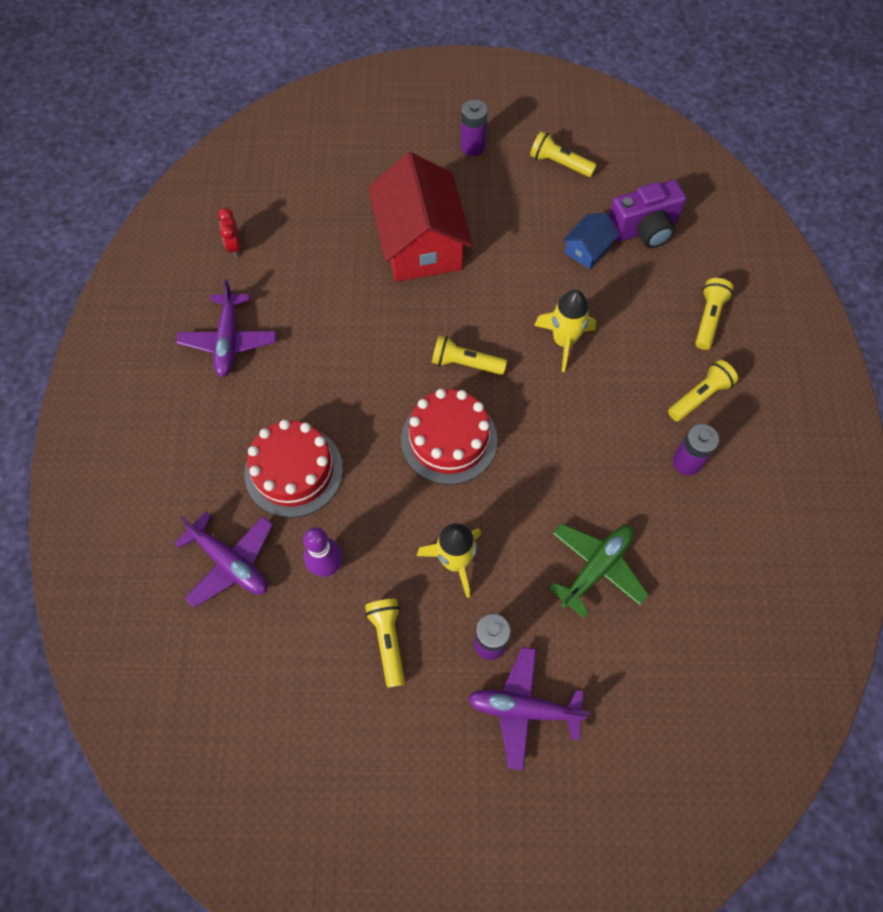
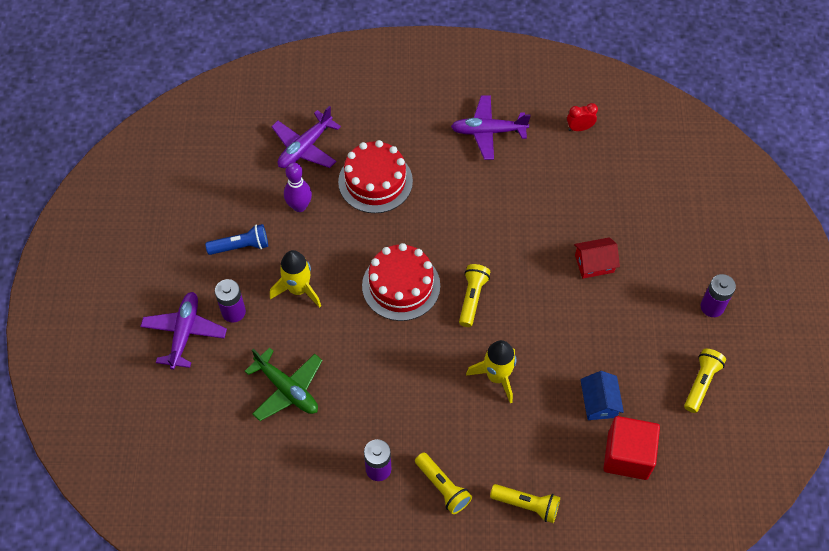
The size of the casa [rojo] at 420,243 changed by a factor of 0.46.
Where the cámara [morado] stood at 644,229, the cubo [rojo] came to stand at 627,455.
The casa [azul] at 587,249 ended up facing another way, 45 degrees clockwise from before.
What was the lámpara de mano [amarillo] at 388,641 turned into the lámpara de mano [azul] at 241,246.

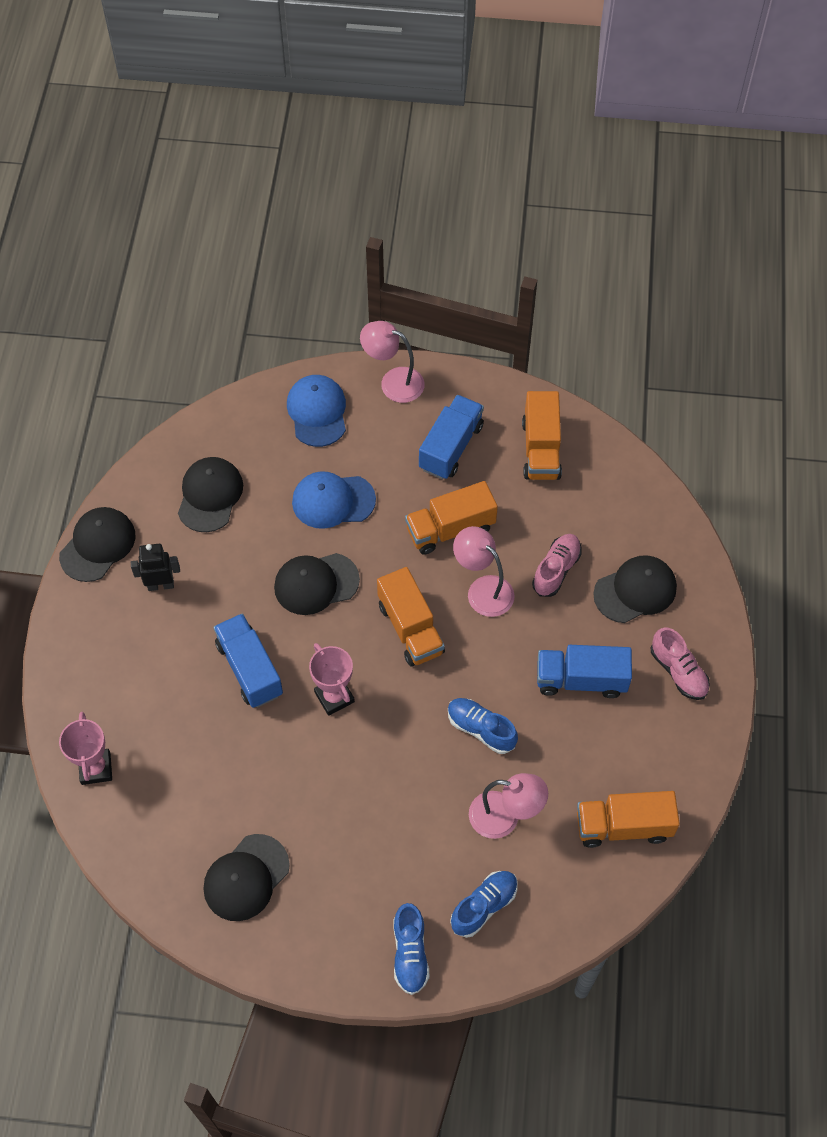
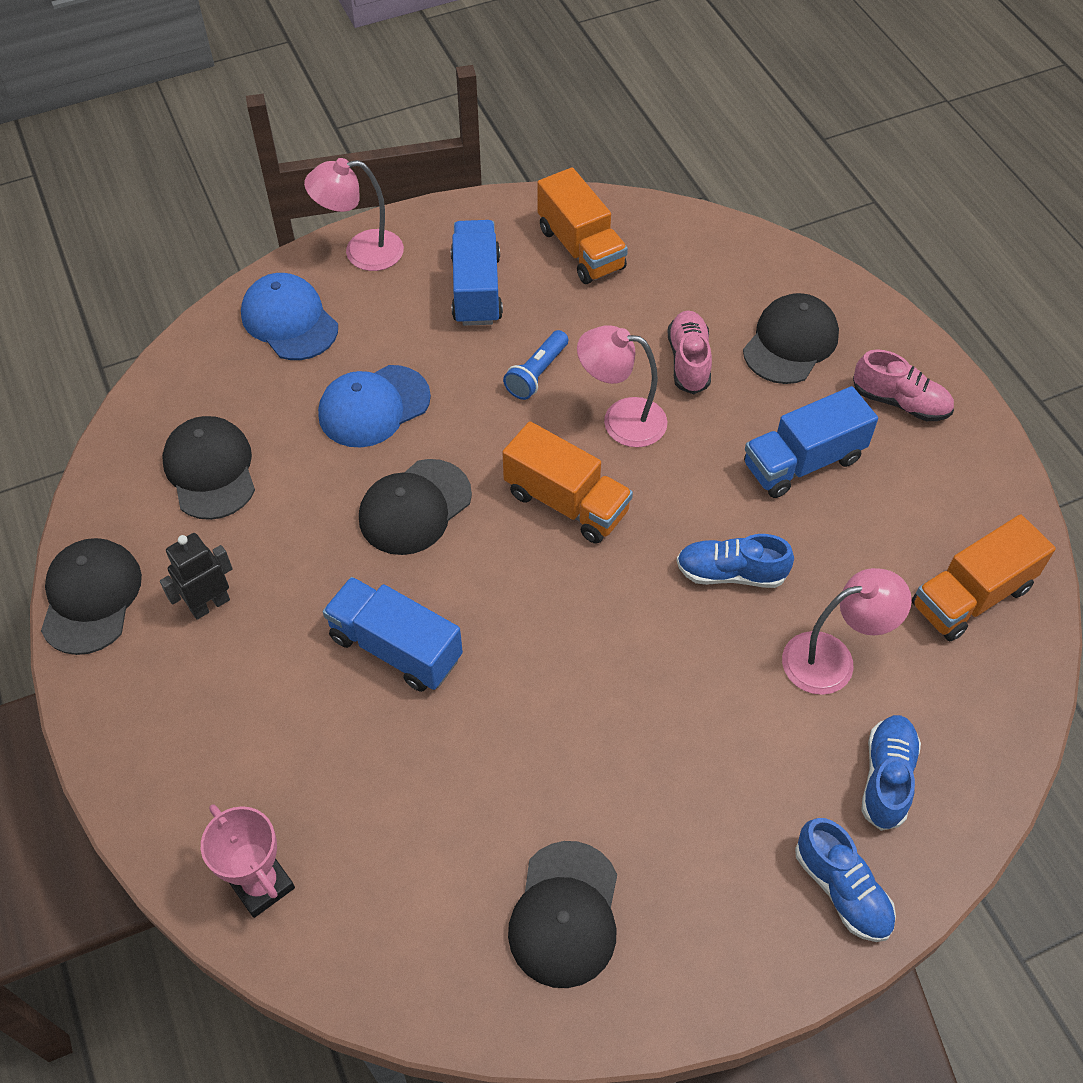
Where the camión [naranja] stood at 450,529, the lámpara de mano [azul] came to stand at 536,373.
The second view lost the trofeo [rosa] at 334,697.

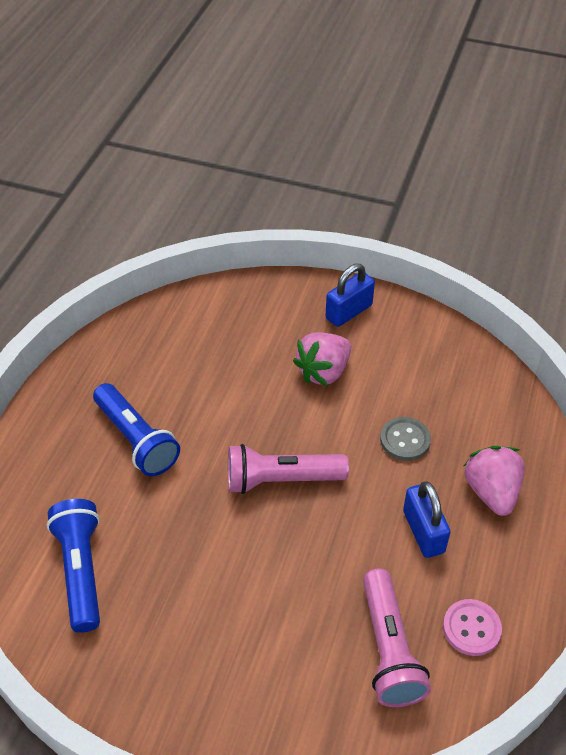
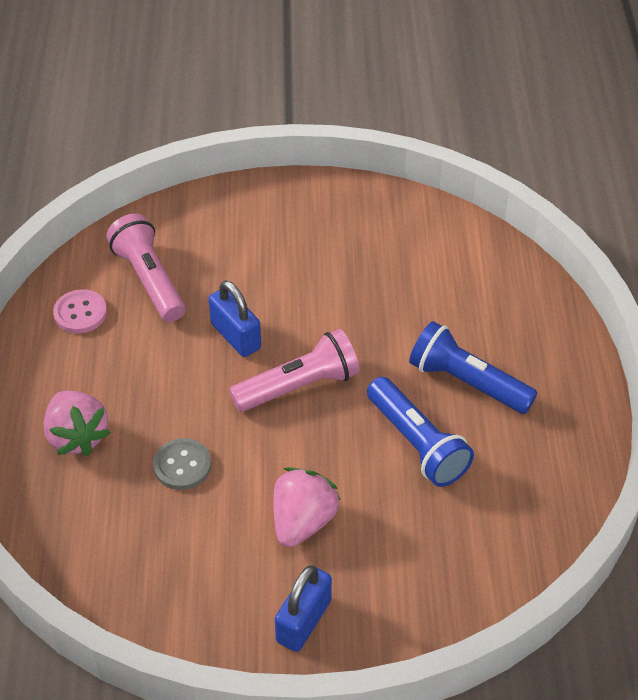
The candado [azul] ended up elsewhere, having gone from 423,532 to 235,336.
The lámpara de mano [azul] ended up elsewhere, having gone from 81,571 to 417,443.

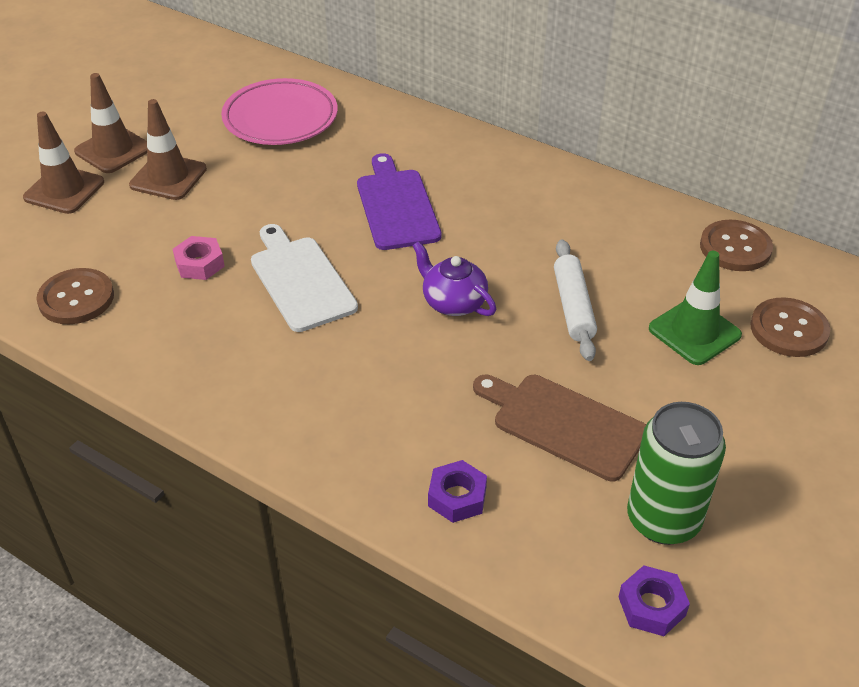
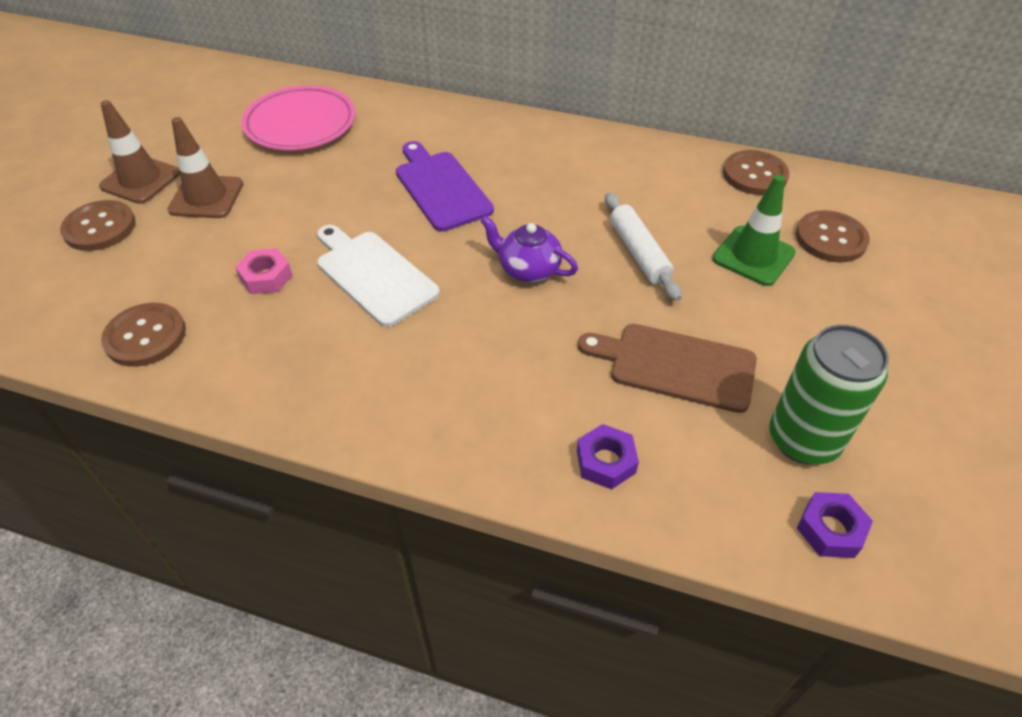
Where the cono de tráfico [marrón] stood at 64,190, the botón [marrón] came to stand at 100,227.

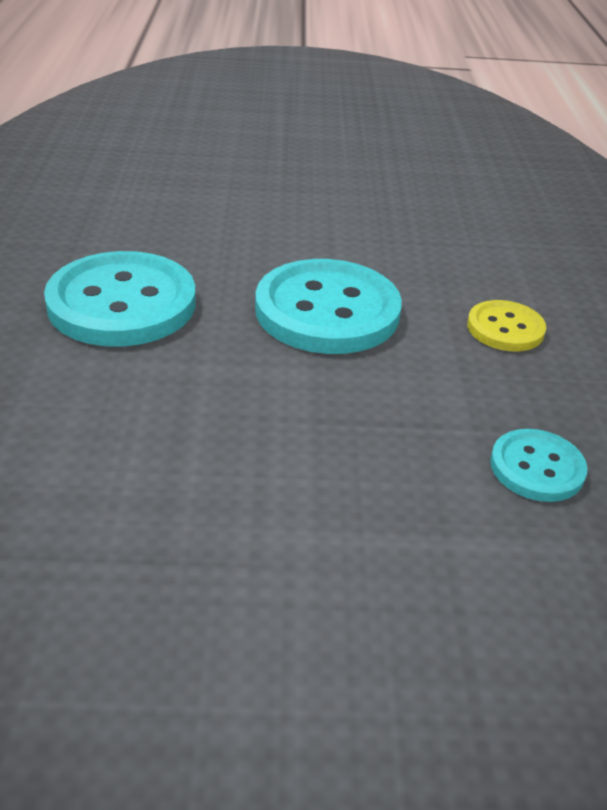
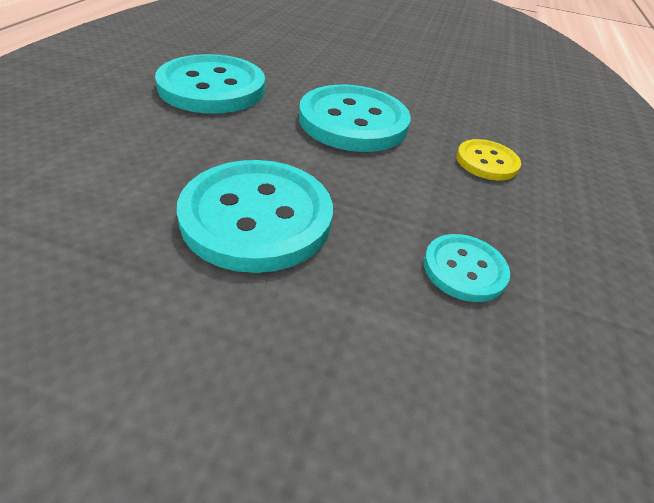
The second view gained the botón [turquesa] at 257,217.

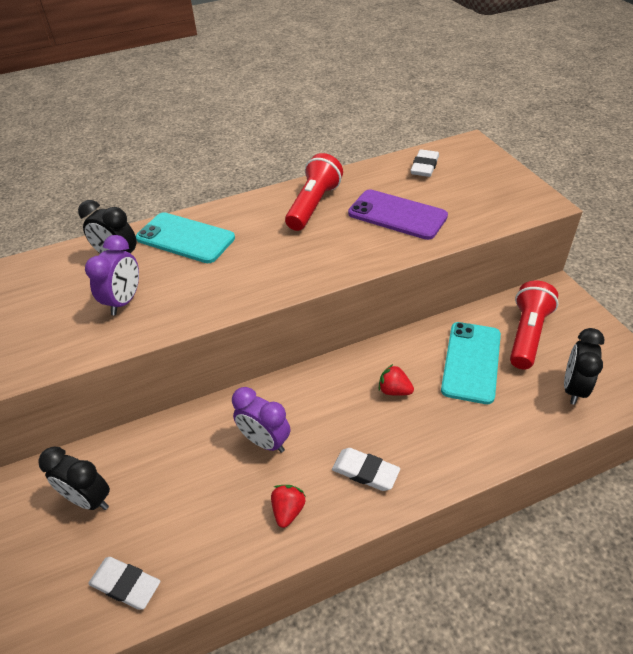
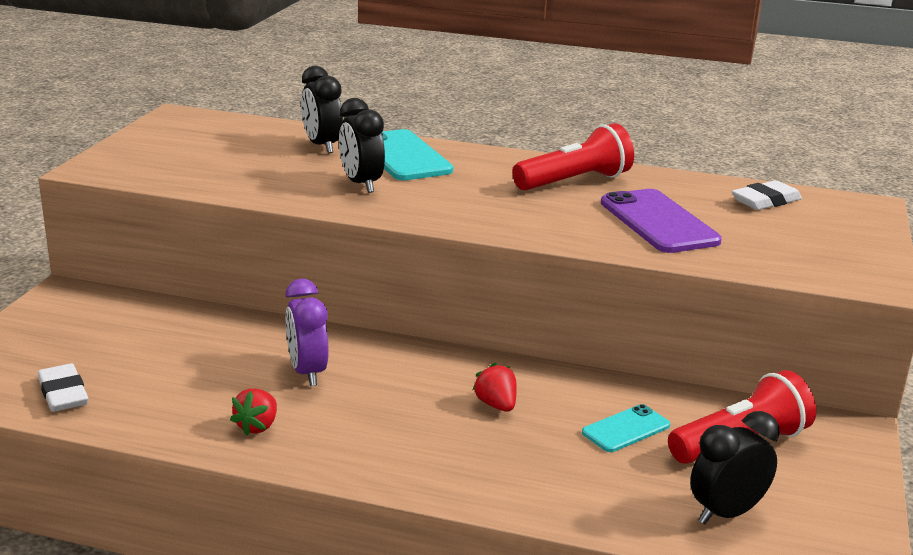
The second view lost the despertador [morado] at 124,301.
The size of the móvil [turquesa] at 471,362 changed by a factor of 0.57.
The despertador [negro] ended up elsewhere, having gone from 89,499 to 361,184.
The second view lost the goma de borrar [blanco] at 365,472.
The fresa [rojo] at 288,511 ended up facing another way, 150 degrees clockwise from before.

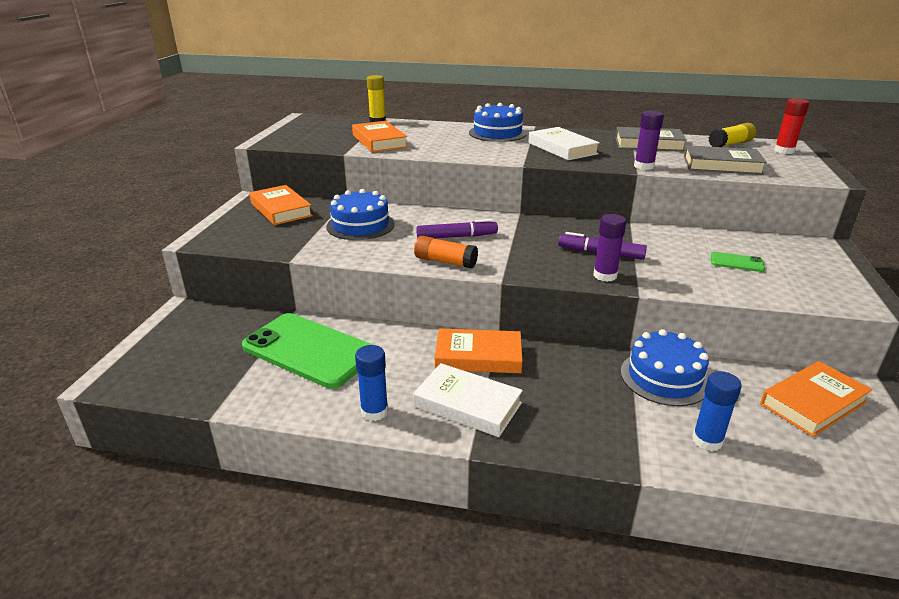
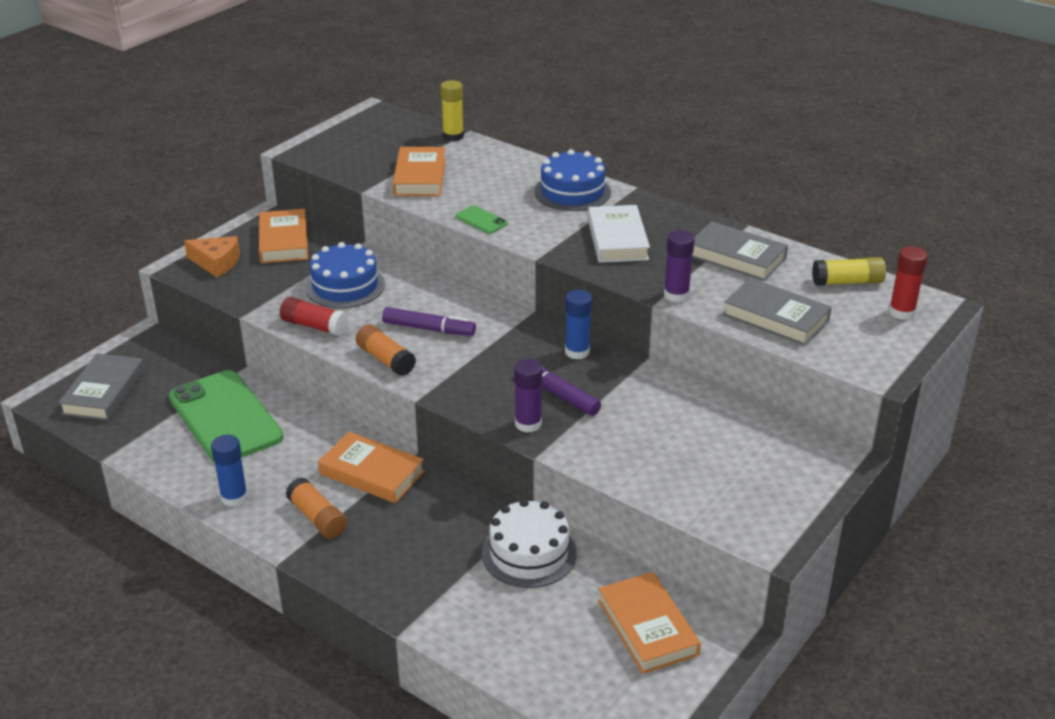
The móvil [verde] ended up elsewhere, having gone from 736,262 to 481,220.
What was the tarta [azul] at 664,377 turned into the tarta [blanco] at 529,553.
The libro [naranja] at 812,403 ended up facing another way, 75 degrees clockwise from before.
Where the libro [blanco] stood at 467,405, the barra de pegamento [naranja] came to stand at 317,518.
The barra de pegamento [azul] ended up elsewhere, having gone from 707,440 to 577,352.
The second view gained the queso [naranja] at 216,263.
The second view gained the barra de pegamento [rojo] at 314,326.
The second view gained the libro [gris] at 104,392.

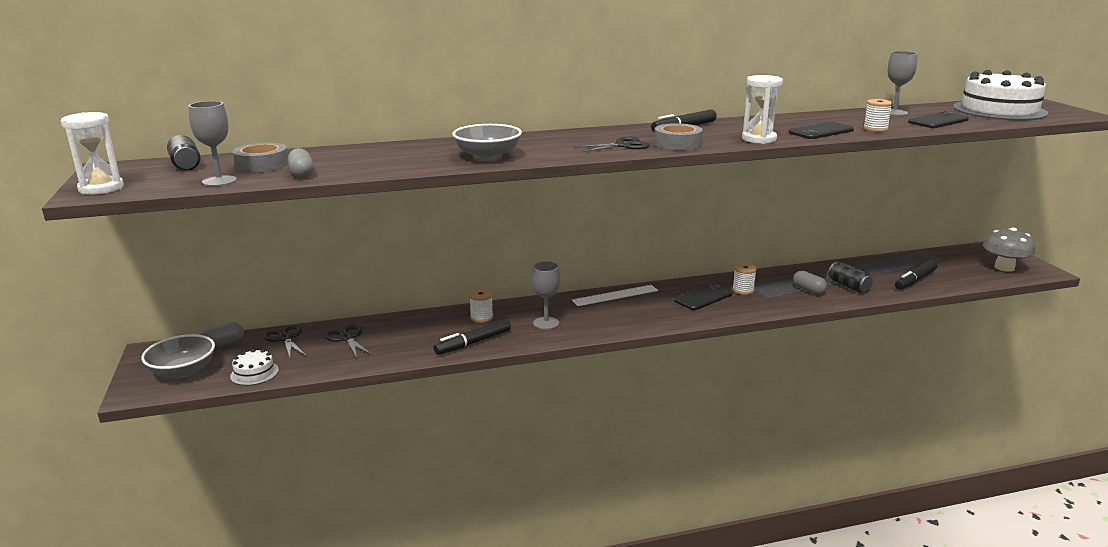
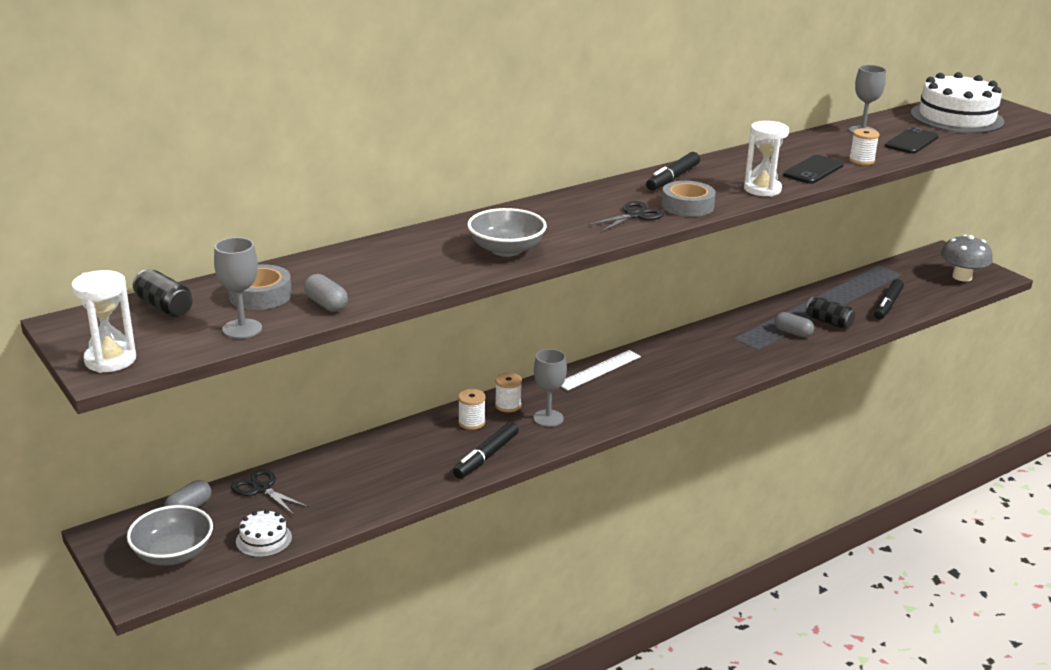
The carrete [blanco] ended up elsewhere, having gone from 743,290 to 508,405.
The second view lost the móvil [negro] at 703,297.
The second view lost the tijeras [negro] at 347,338.

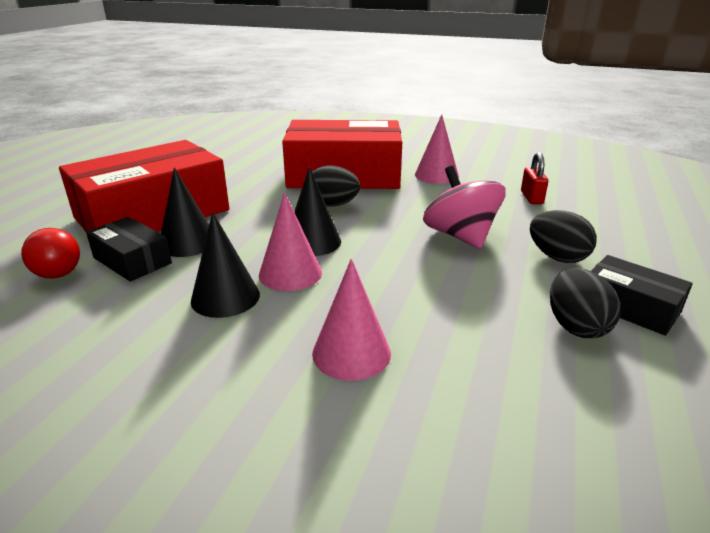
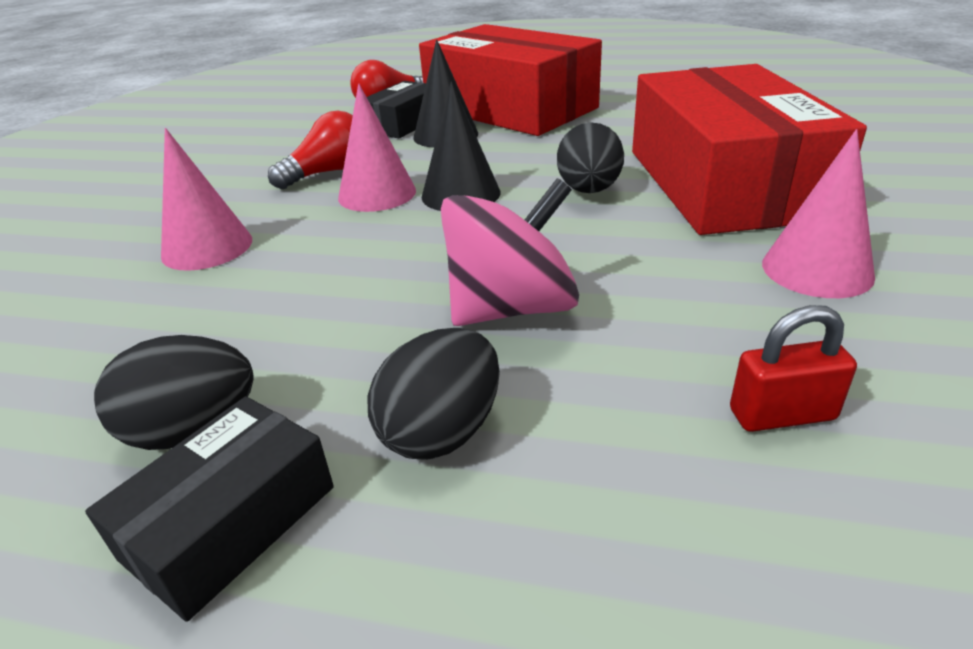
Where the cono [negro] stood at 225,297, the bombilla [rojo] came to stand at 329,173.

